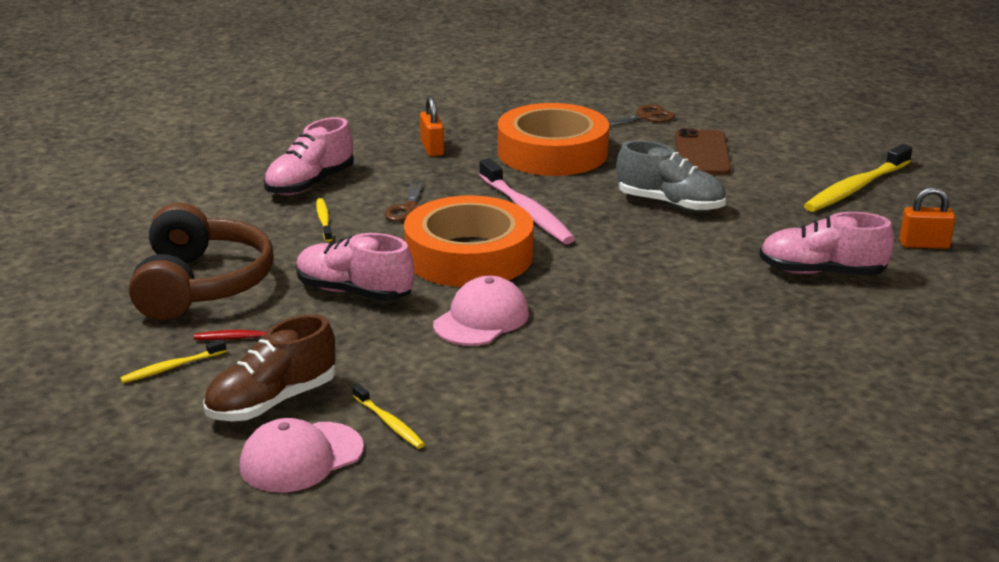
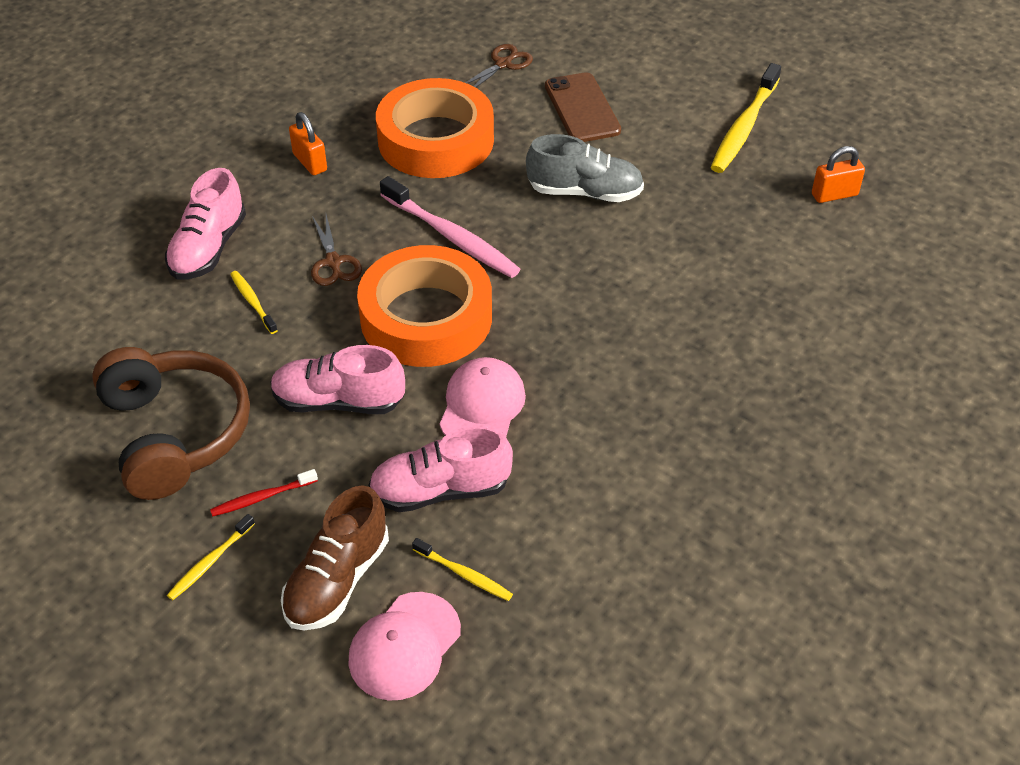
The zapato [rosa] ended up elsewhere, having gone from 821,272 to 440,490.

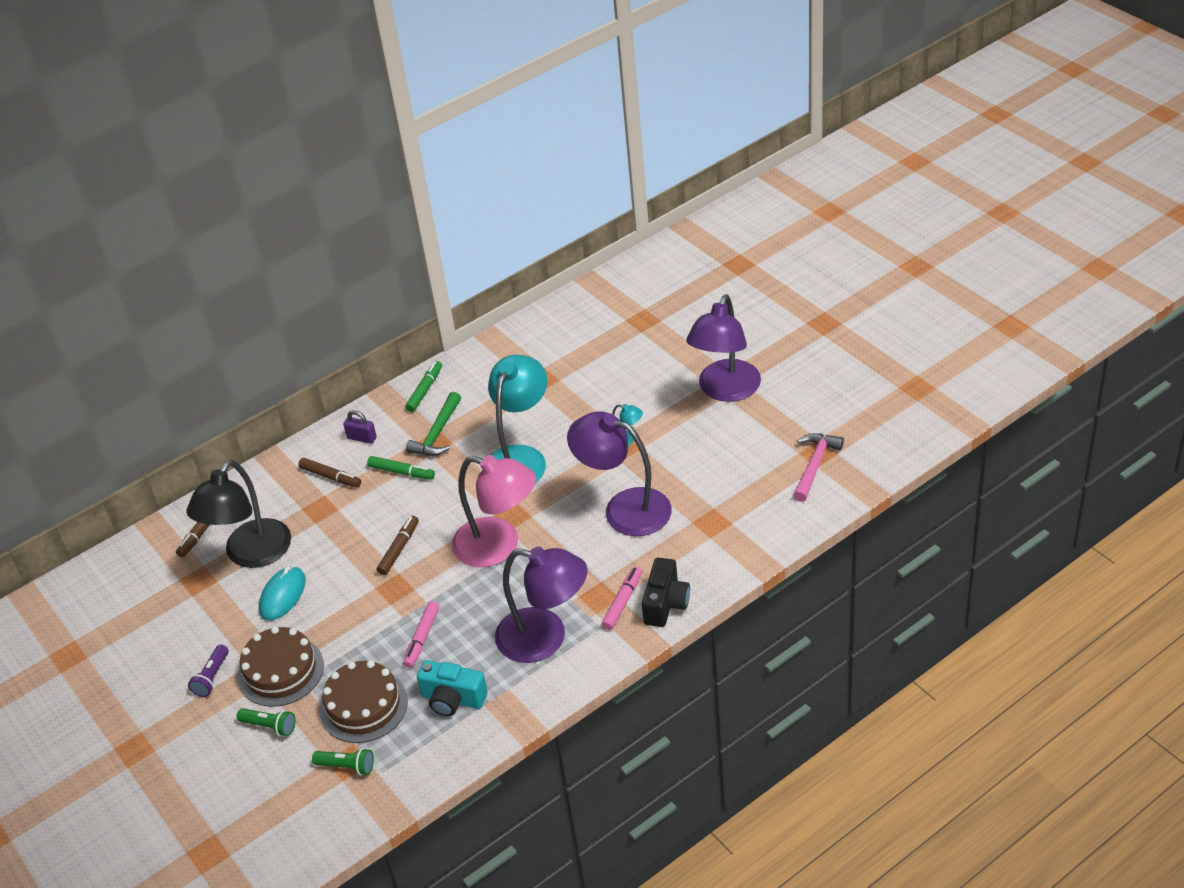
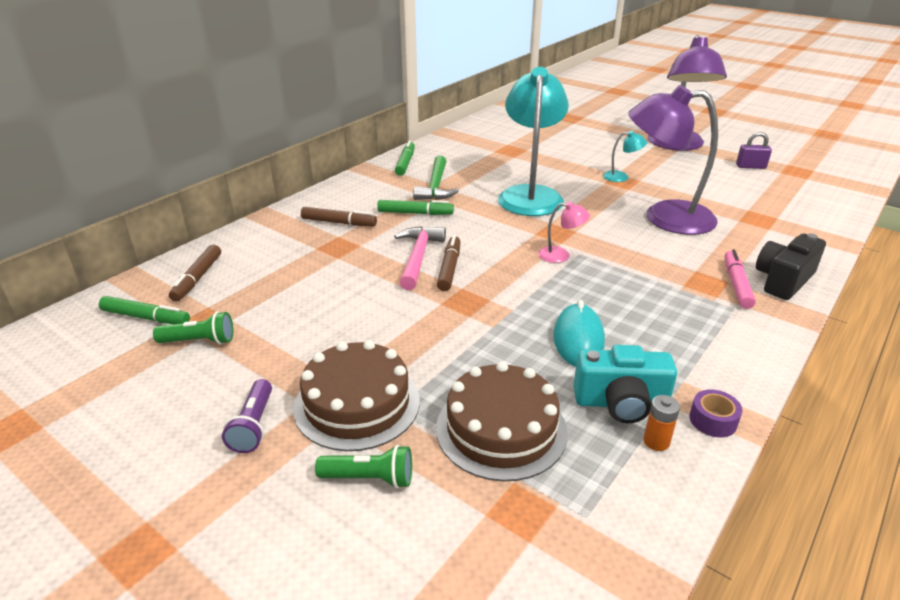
The candado [morado] ended up elsewhere, having gone from 362,438 to 750,166.
The martillo [rosa] ended up elsewhere, having gone from 814,465 to 418,257.
The size of the lámpara [rosa] at 499,546 changed by a factor of 0.41.
The second view lost the lámpara [negro] at 251,554.
The second view lost the lámpara [morado] at 545,638.
The cámara [negro] at 665,604 ended up facing another way, 135 degrees counterclockwise from before.
The ratón [turquesa] ended up elsewhere, having gone from 282,595 to 578,339.
The second view lost the rotulador [rosa] at 422,638.
The lámpara de mano [verde] ended up elsewhere, having gone from 347,766 to 199,341.
The second view gained the rotulador [verde] at 146,317.
The second view gained the cinta adhesiva [morado] at 713,420.
The second view gained the pila [naranja] at 656,441.

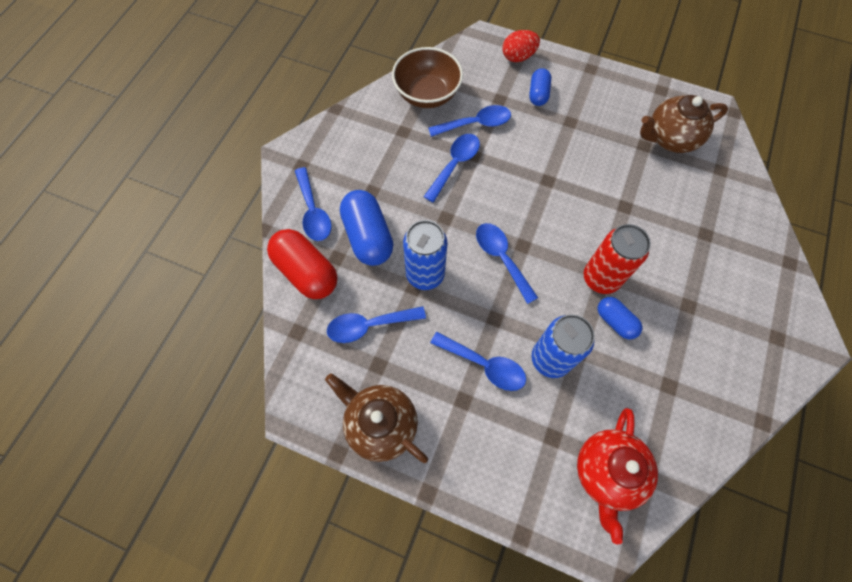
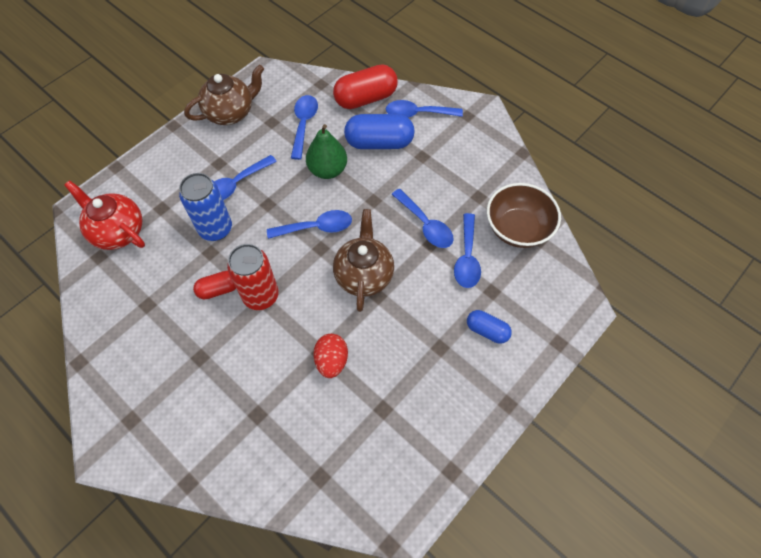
The huevo [rojo] ended up elsewhere, having gone from 518,57 to 331,361.
The tetera [marrón] ended up elsewhere, having gone from 670,138 to 364,275.
Where the lata [azul] stood at 425,275, the pera [verde] came to stand at 327,170.
What was the cápsula [azul] at 615,321 turned into the cápsula [rojo] at 218,289.

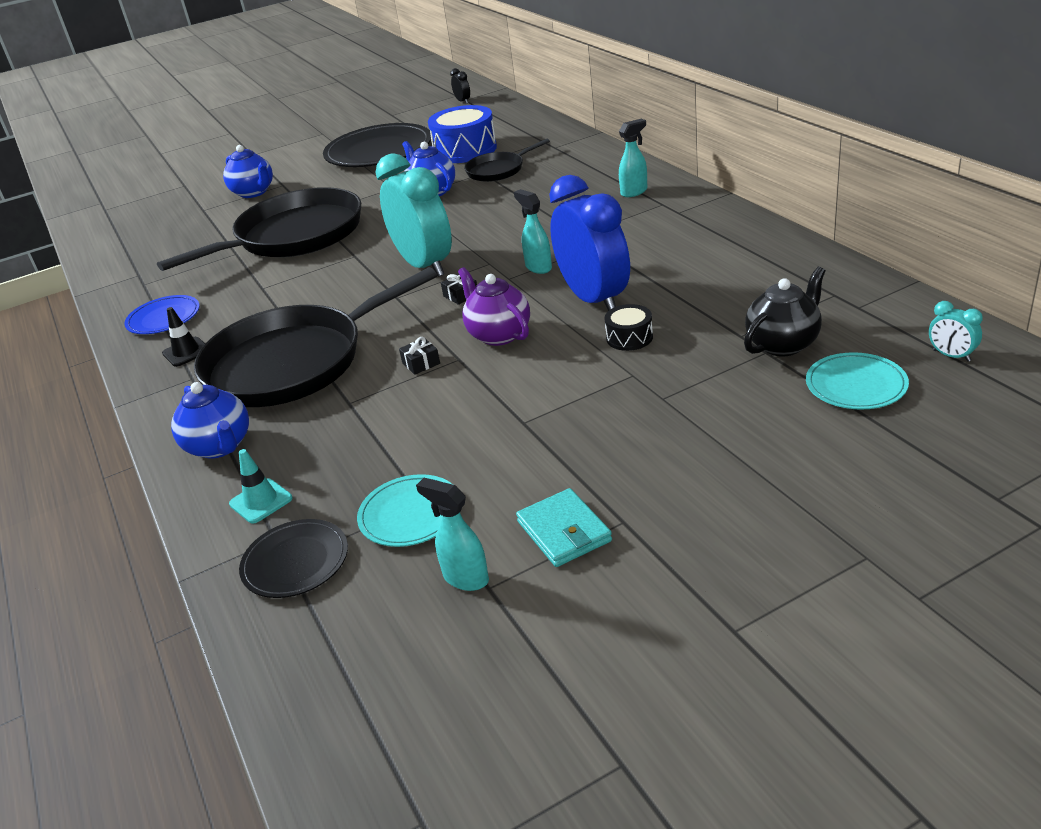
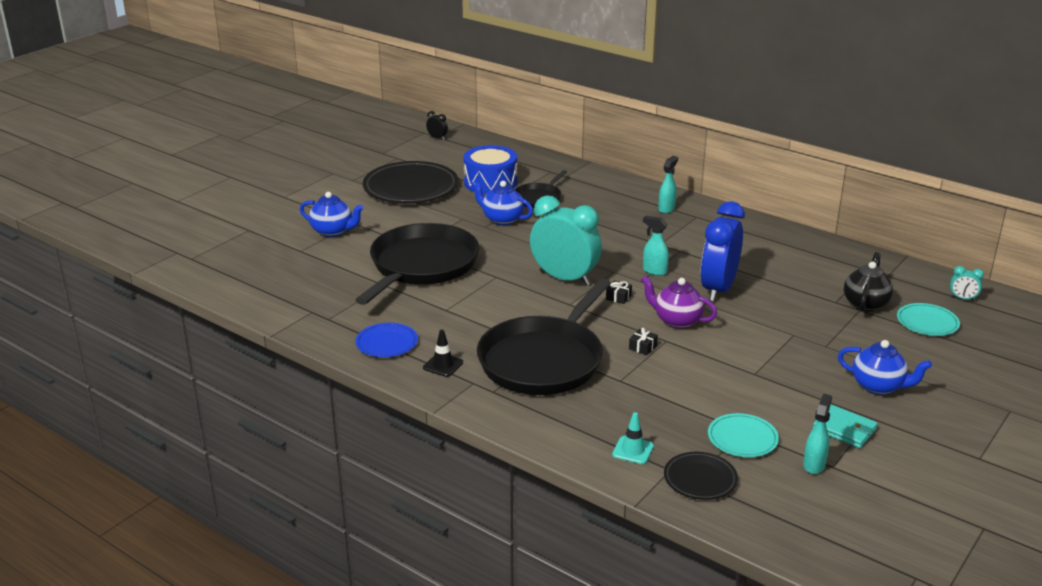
The despertador [azul] at 594,299 ended up facing another way, 105 degrees counterclockwise from before.
The second view lost the tambor [negro] at 629,337.
The tetera [azul] ended up elsewhere, having gone from 220,446 to 878,386.
The pulverizador [turquesa] at 465,578 ended up facing another way, 105 degrees clockwise from before.

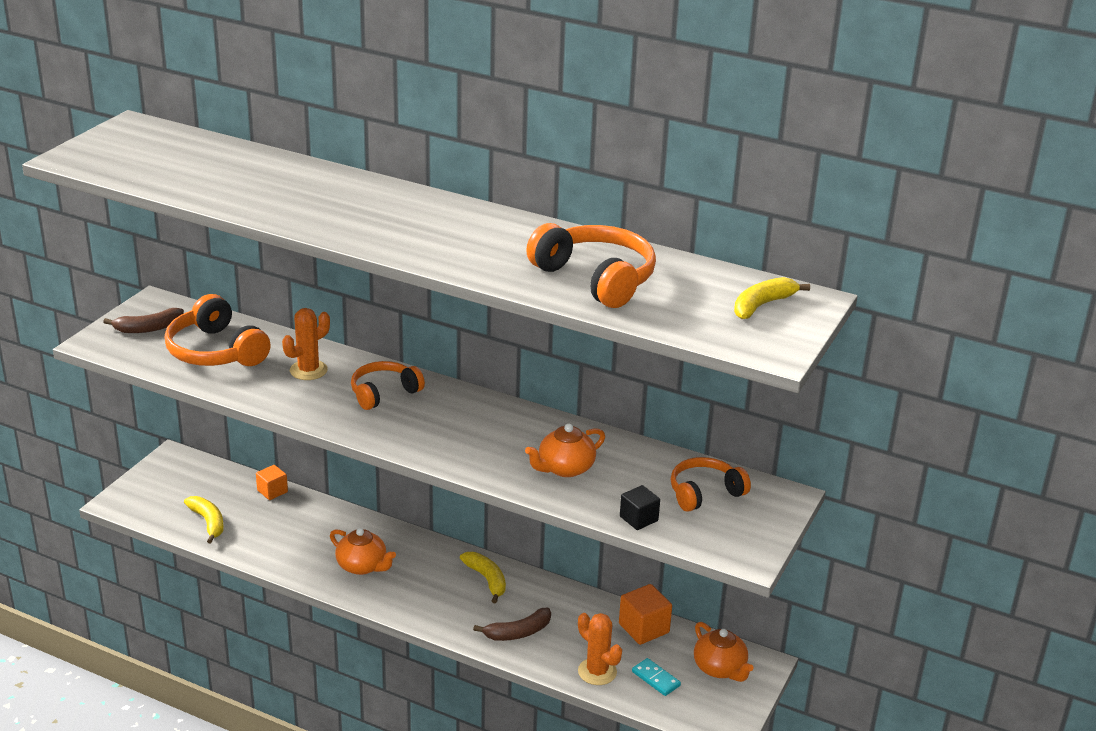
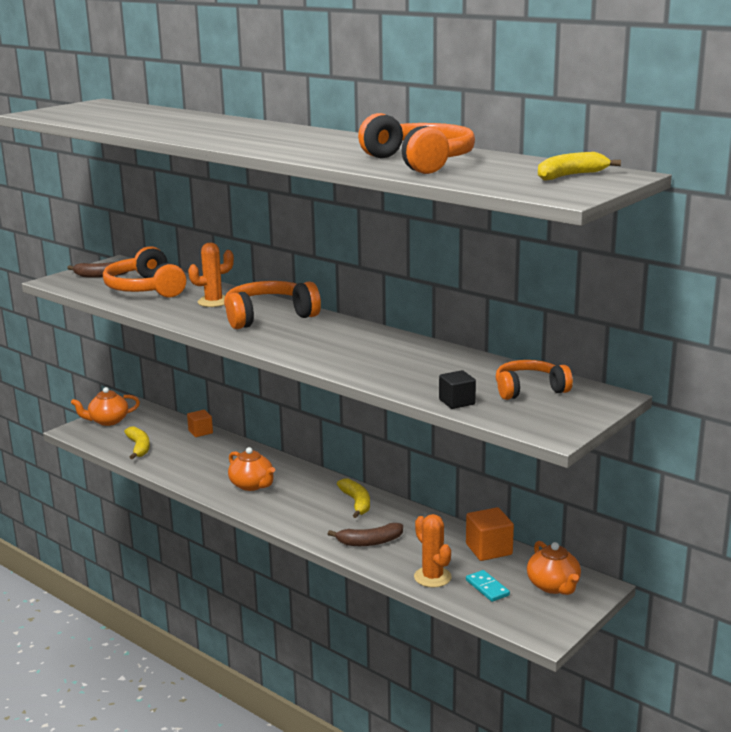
The size of the auriculares [naranja] at 384,393 changed by a factor of 1.52.
The tetera [naranja] ended up elsewhere, having gone from 565,468 to 108,421.

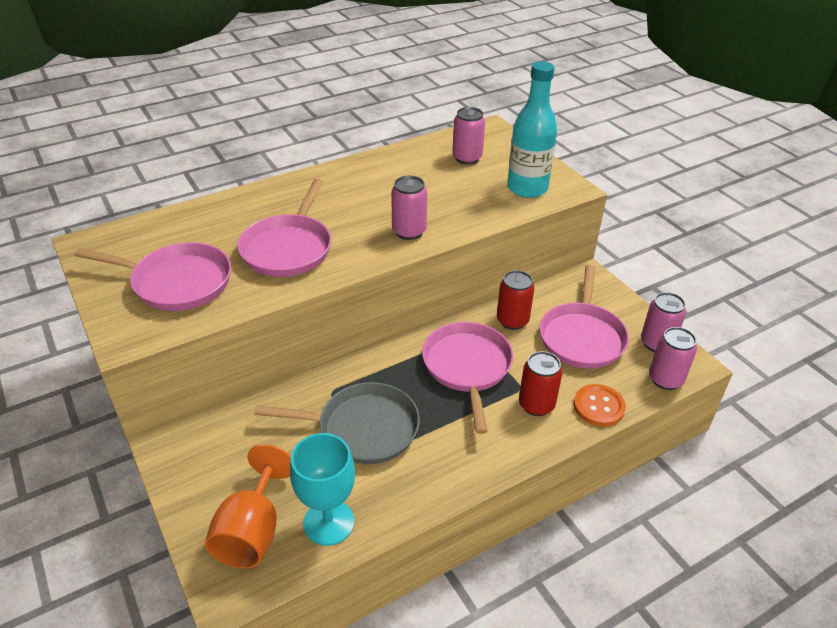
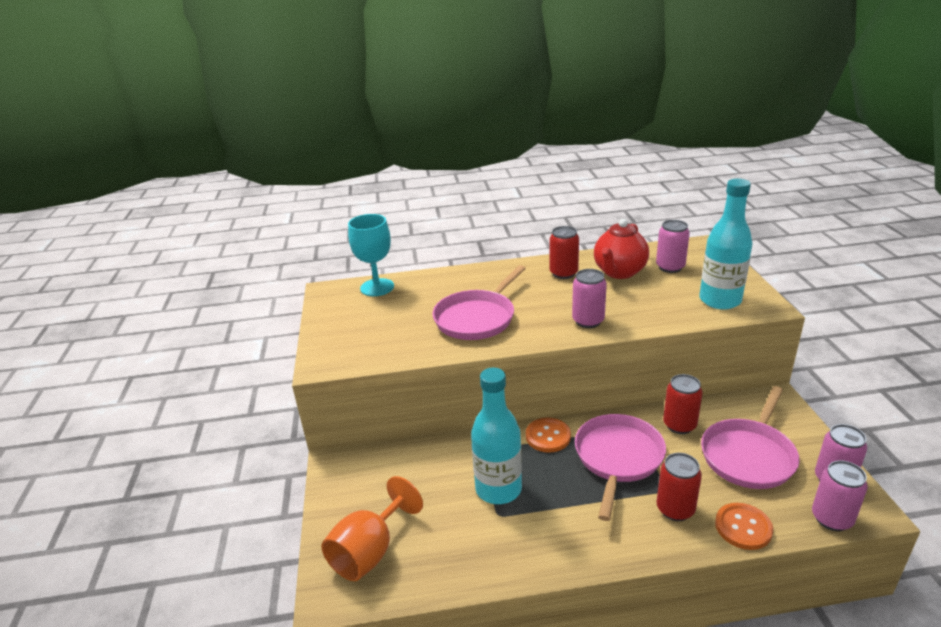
The second view lost the sartén [rosa] at 177,282.
Where the sartén [gris] stood at 362,428, the botella [turquesa] came to stand at 498,489.
The copa [turquesa] ended up elsewhere, having gone from 328,522 to 377,287.
The second view gained the tetera [rojo] at 619,272.
The second view gained the lata [rojo] at 563,273.
The second view gained the botón [naranja] at 548,436.

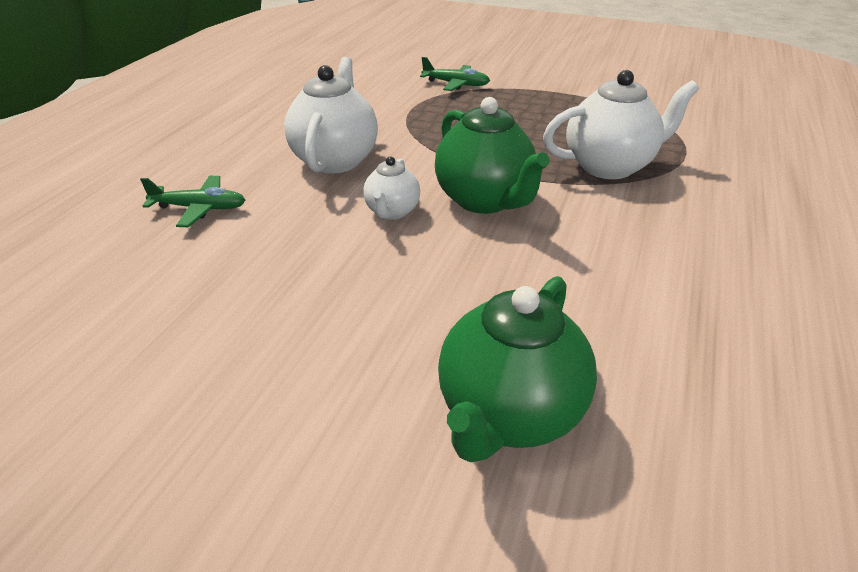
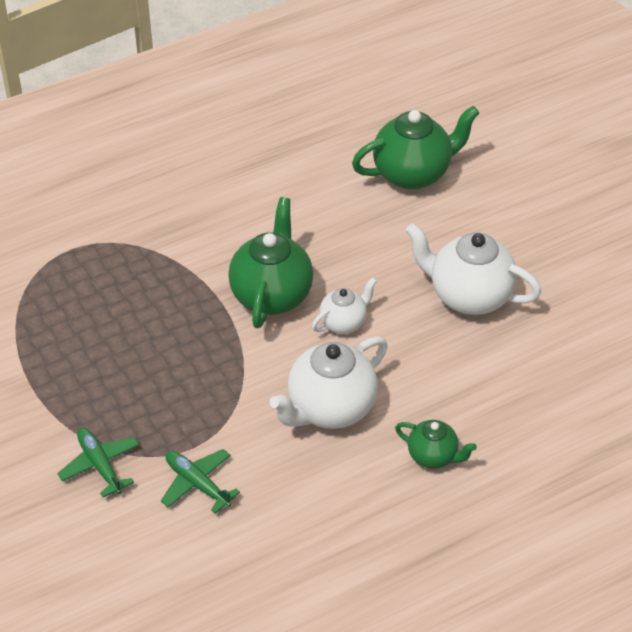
The tetera [blanco] ended up elsewhere, having gone from 609,166 to 468,296.
The avión [verde] ended up elsewhere, having gone from 200,208 to 197,483.
The second view gained the tetera [verde] at 433,456.

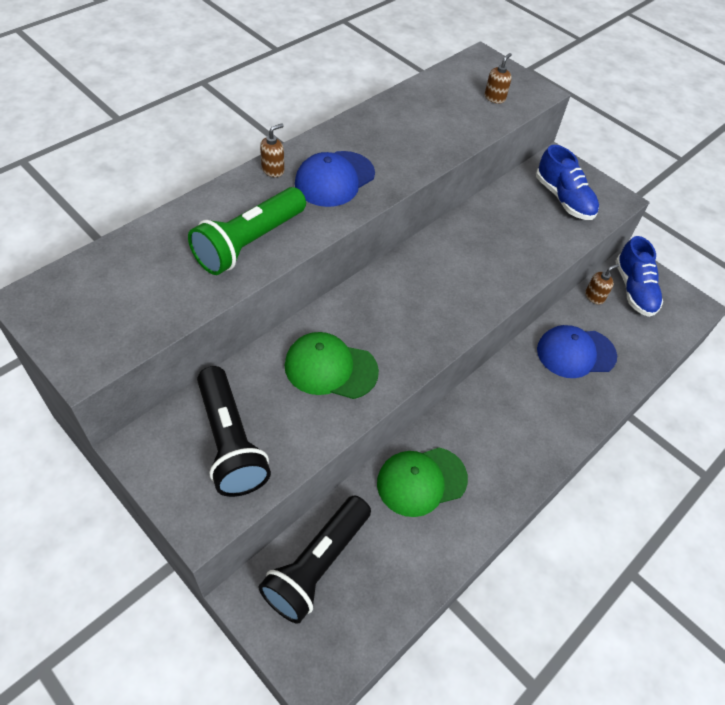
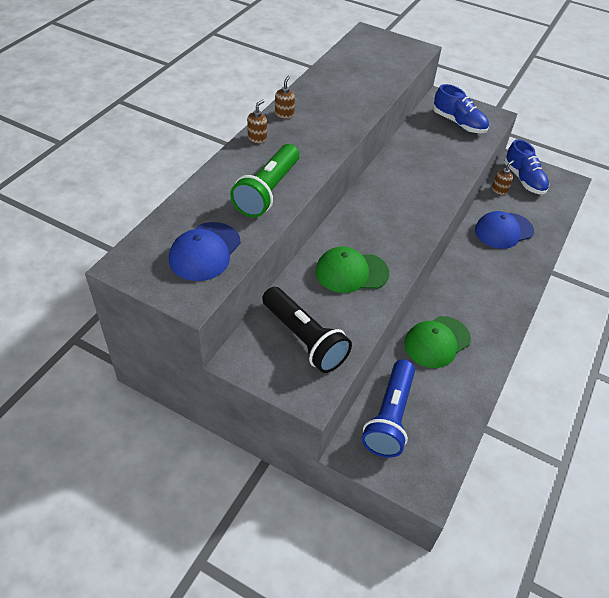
The dispensador de jabón [marrón] ended up elsewhere, having gone from 494,98 to 284,114.
The gorra [azul] ended up elsewhere, having gone from 334,179 to 205,252.
What was the lámpara de mano [negro] at 317,565 turned into the lámpara de mano [azul] at 389,417.

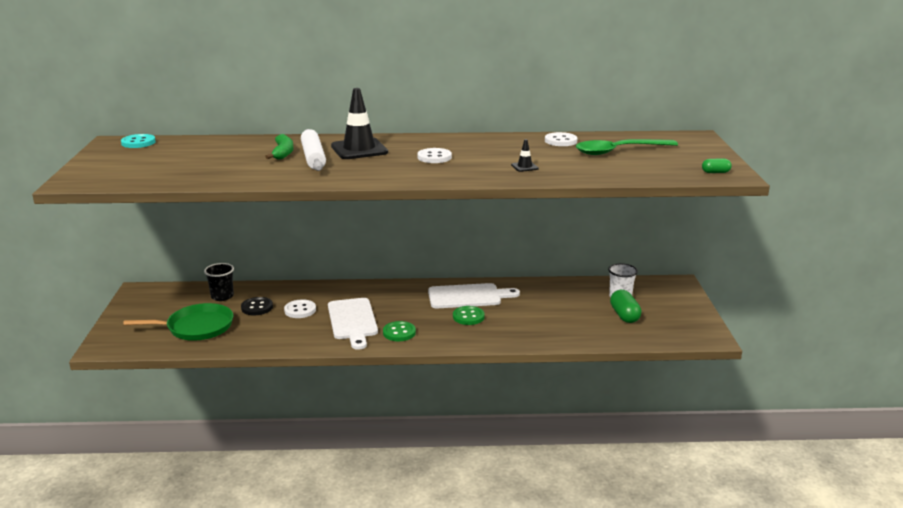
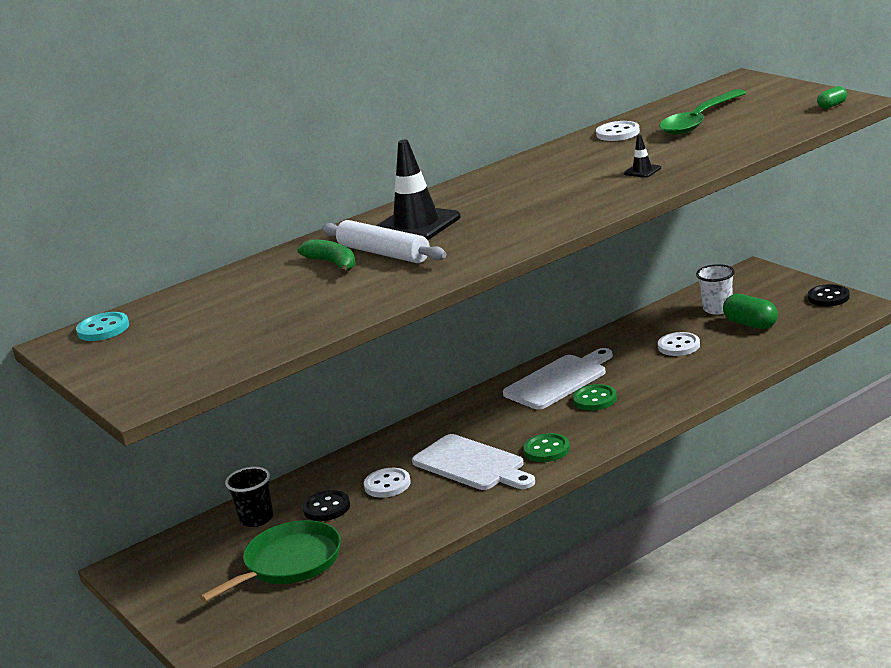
The botón [blanco] ended up elsewhere, having gone from 434,157 to 679,346.
The second view gained the botón [negro] at 828,297.

